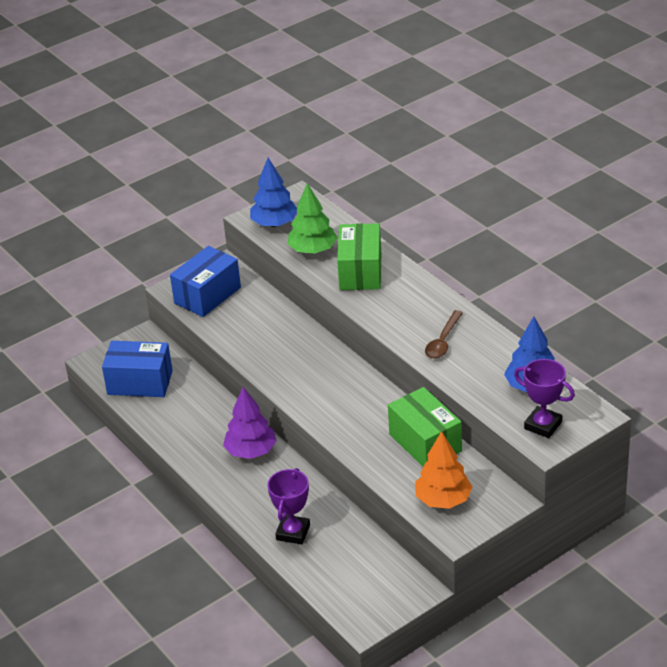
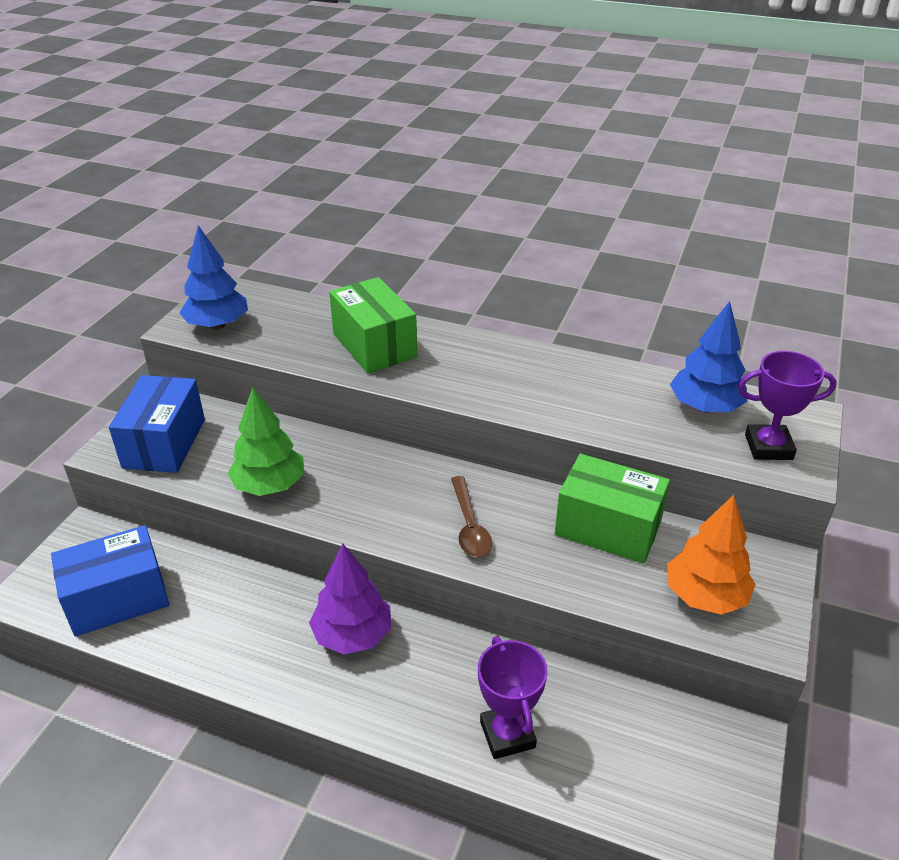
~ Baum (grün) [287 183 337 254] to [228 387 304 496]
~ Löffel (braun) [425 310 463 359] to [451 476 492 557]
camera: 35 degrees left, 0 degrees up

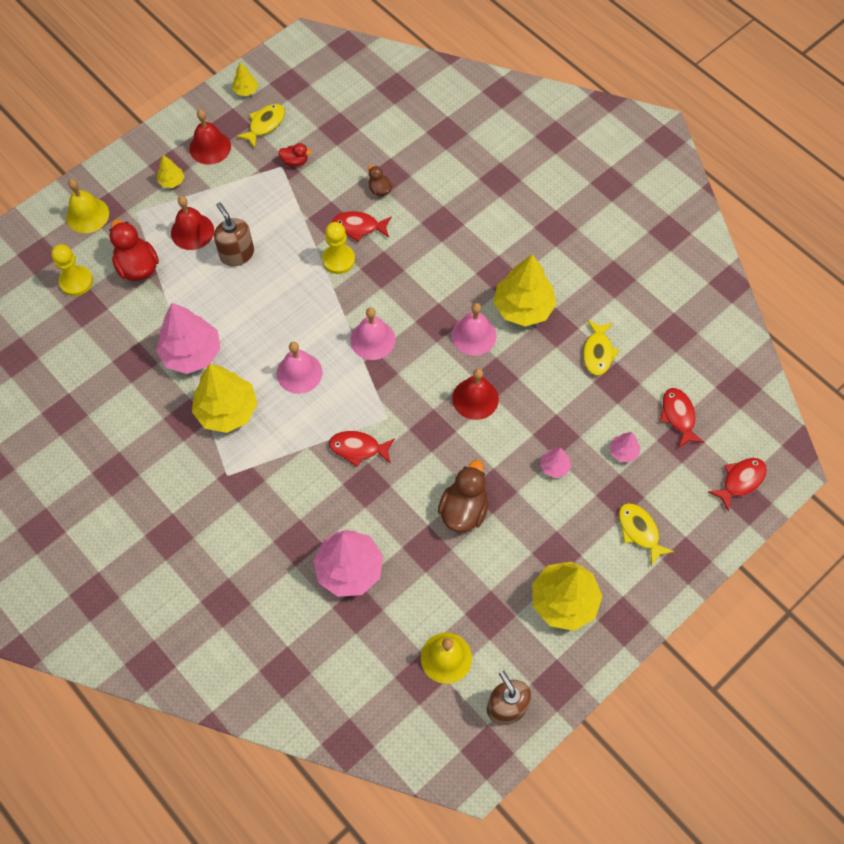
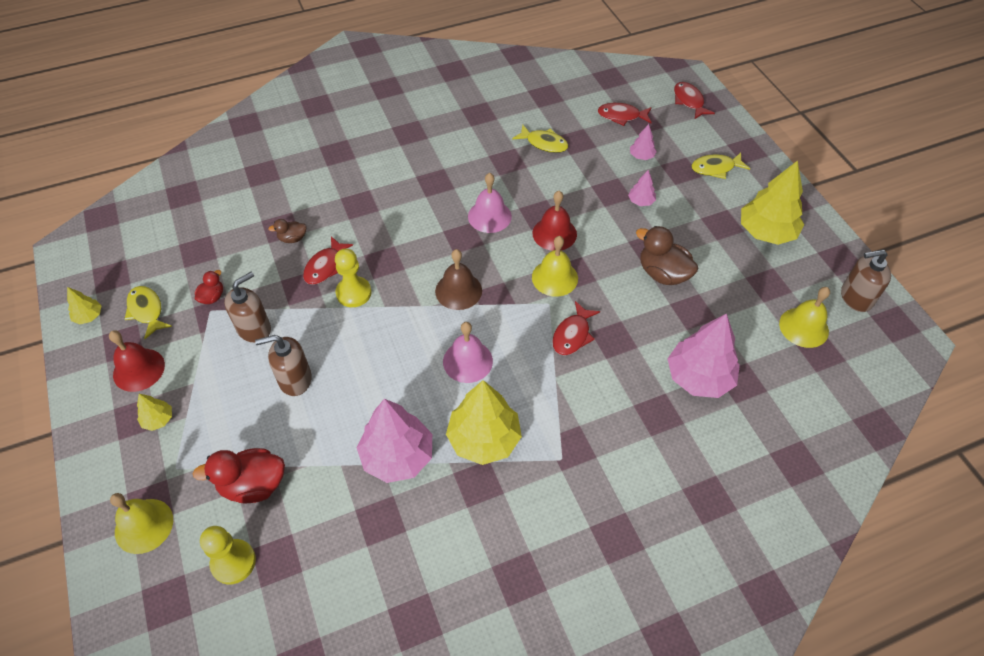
- Glocke (rot) [171 196 214 250]
~ Glocke (rosa) [350 307 396 360] to Glocke (braun) [435 249 482 310]
- Baum (gelb) [493 254 556 326]
+ Seifenspender (braun) [224 272 271 343]
+ Glocke (gelb) [532 236 578 297]
camera: 70 degrees left, 10 degrees down

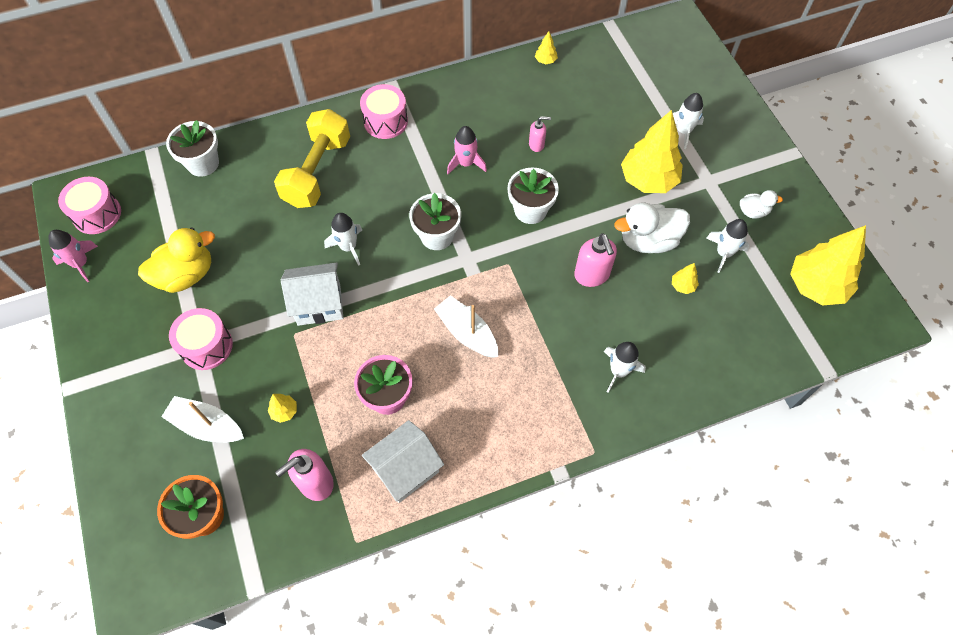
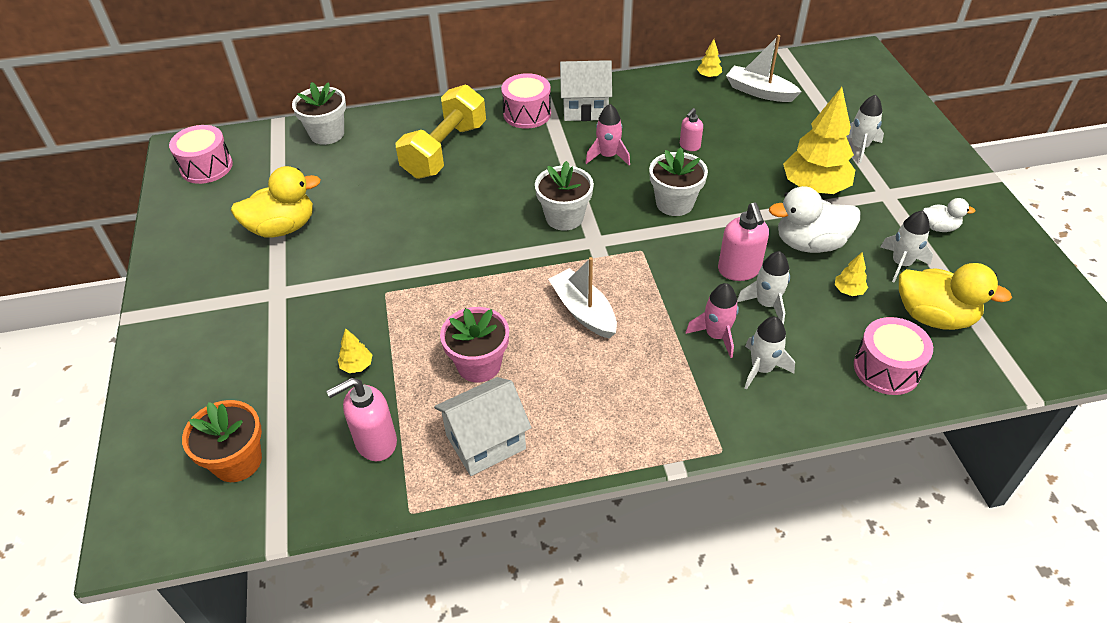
~ Rakete (rosa) [48 230 98 282] to [686 283 739 358]
~ Boot (weiß) [161 396 244 442] to [726 35 802 102]
~ Trommel (rosa) [169 308 233 370] to [854 317 933 395]
~ Haus (weiß) [281 263 343 326] to [560 60 612 121]
~ Rakete (weiß) [324 213 362 266] to [737 251 790 325]
~ Seifenspender (rosa) [529 116 551 152] = [680 108 703 151] 120 degrees clockwise
- Baum (gelb) [790 225 866 306]
+ Ente (gelb) [899 263 1012 330]
camera: 10 degrees right, 15 degrees down

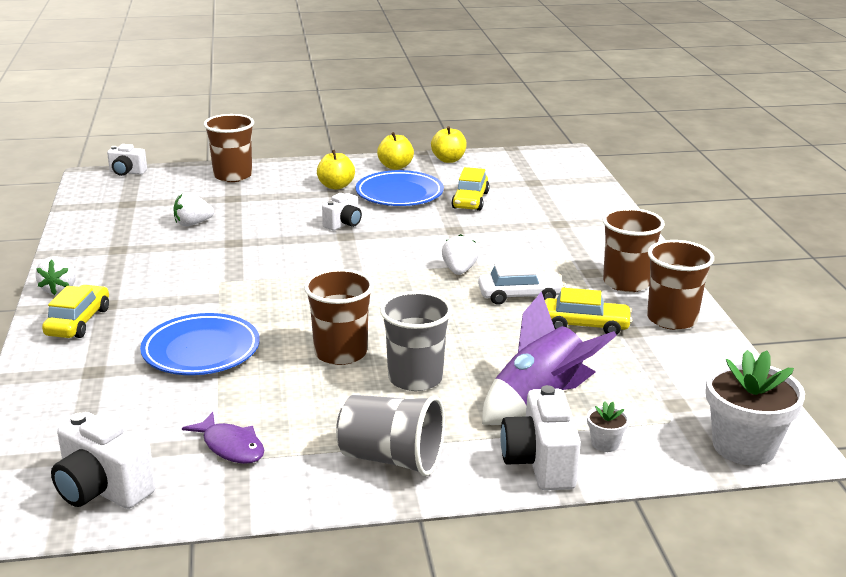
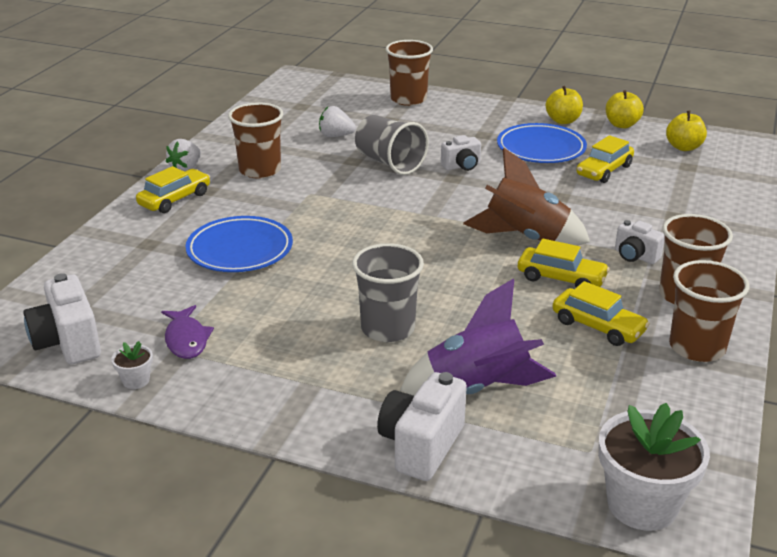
~ Kamera (weiß) [107 144 147 176] to [615 220 665 264]
~ Becher (braun) [304 269 374 365] to [228 102 283 179]
~ Apfel (gelb) [317 150 355 190] to [666 111 707 151]
~ Becher (grau) [336 395 445 476] to [355 115 429 175]
~ Erdbeere (weiß) [442 234 479 275] to Rakete (braun) [463 148 590 246]
~ Auto (weiß) [478 261 565 305] to Auto (gelb) [518 239 610 287]
~ Blumentopf (weiß) [587 401 629 452] to [111 341 153 389]
camera: 30 degrees right, 5 degrees up

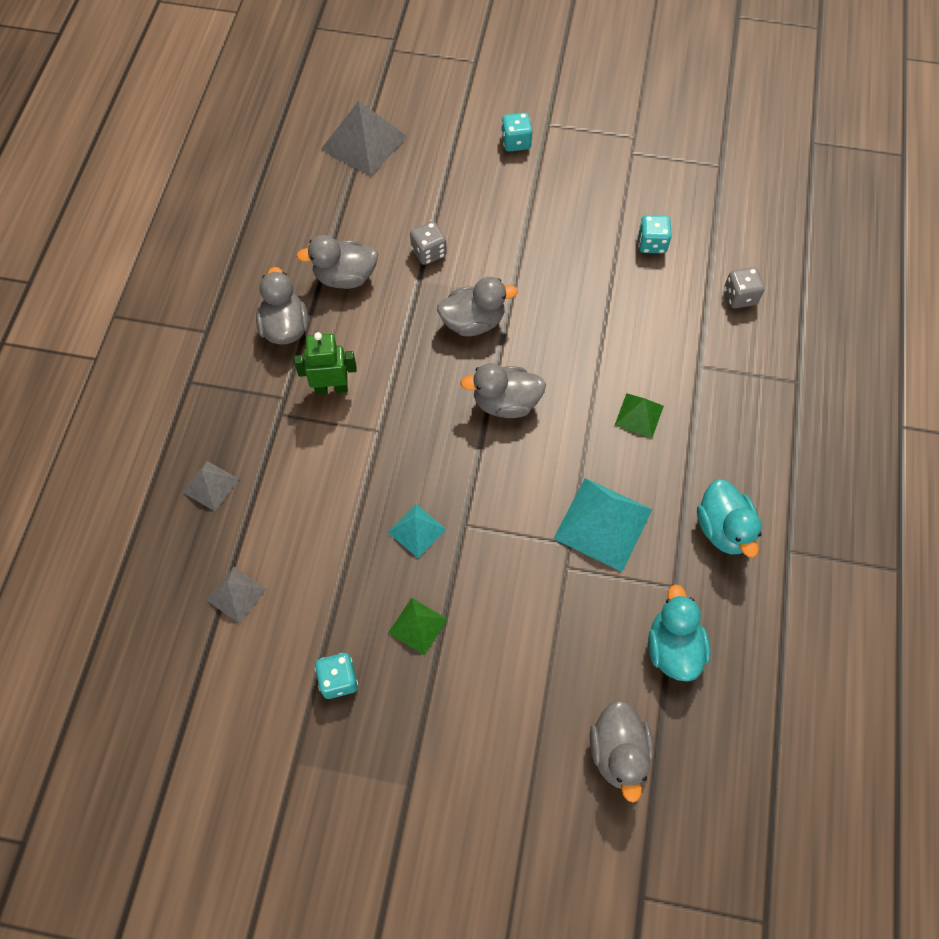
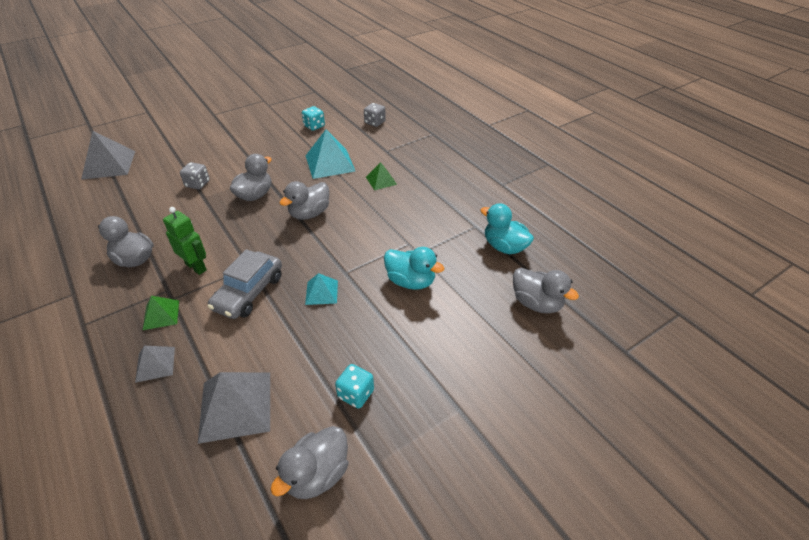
~ Pyramide (grau) [206 567 266 623] = [198 372 270 444] x1.81
~ Roboter (grün) [294 332 357 395] = [163 207 207 275] 90 degrees clockwise
~ Ente (grau) [297 235 378 289] to [271 426 348 499]
~ Pyramide (grün) [388 598 448 656] to [143 296 179 330]
- Spielwürfel (türkis) [501 113 532 152]
~ Pyramide (türkis) [553 478 653 572] to [306 130 355 179]
~ Ente (türkis) [697 479 762 557] to [384 247 444 290]
+ Auto (grau) [208 249 282 319]
camera: 45 degrees left, 20 degrees down

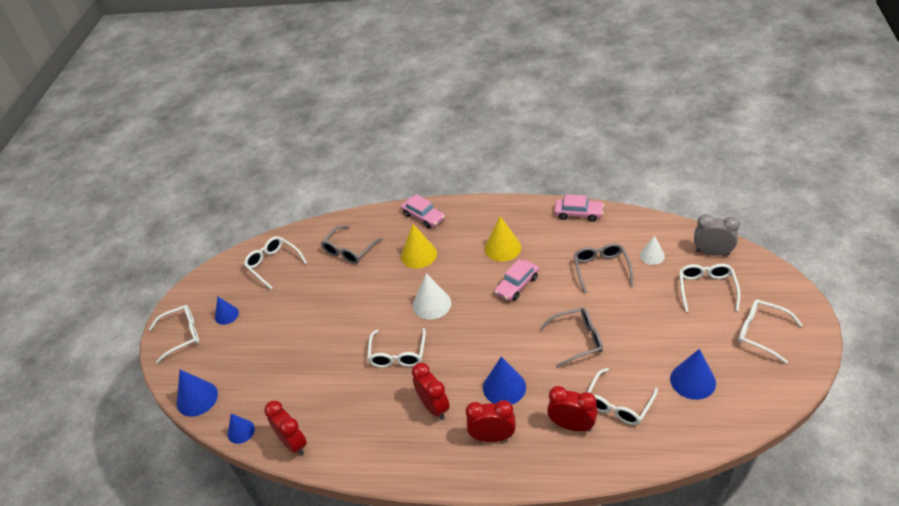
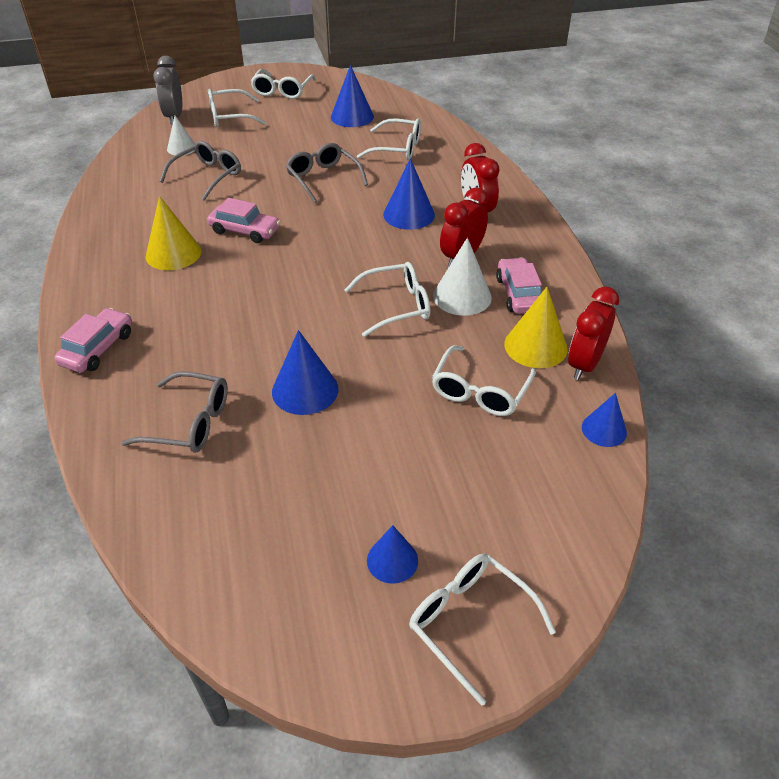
~ Kegel (blau) [177 370 218 417] to [272 330 338 415]
~ Brille (weiß) [244 236 307 290] to [432 345 536 416]
~ Kegel (gelb) [401 224 437 269] to [504 287 568 368]
~ Kegel (weiß) [413 273 451 320] to [433 237 492 316]
- Wecker (rot) [547 386 598 431]
~ Auto (rosa) [554 194 604 222] to [496 258 542 314]
~ Brille (grau) [573 243 633 294] = [160 141 241 201] 150 degrees clockwise
camera: 115 degrees left, 0 degrees up

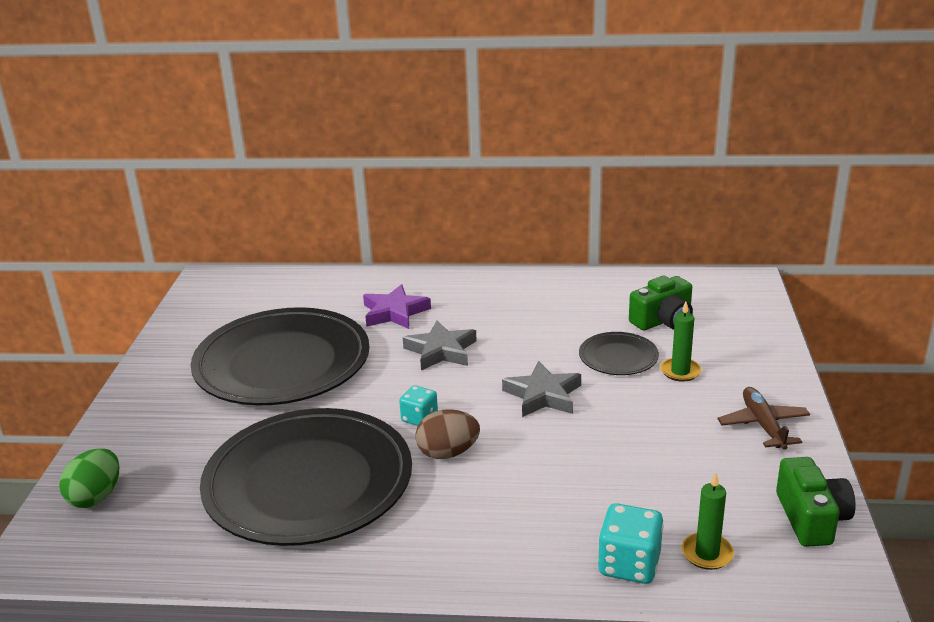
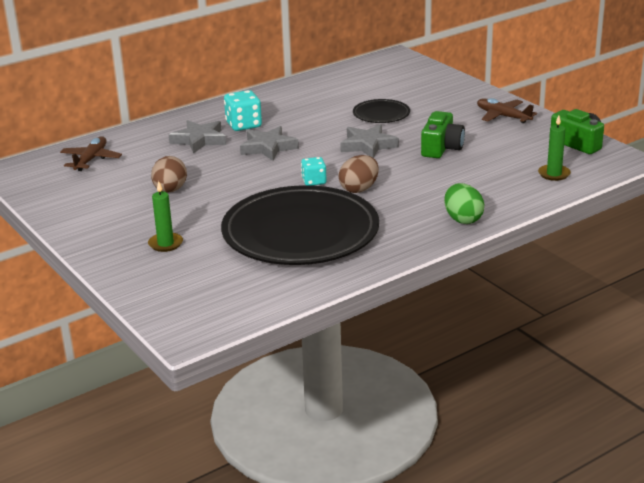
~ Ei (grün) [59 448 119 508] to [444 183 484 224]
~ Teller (schwarz) [191 307 370 405] to Ei (braun) [151 156 187 193]
~ Stern (lila) [363 284 431 329] to Stern (grau) [169 120 226 154]
~ Spielwürfel (türkis) [598 503 664 584] to [224 90 262 131]
~ Kamera (grün) [629 276 693 330] to [421 111 465 158]
~ Kerze (grün) [660 302 701 382] to [148 181 183 252]
+ Flugzeug (braun) [60 136 122 171]
camera: 40 degrees left, 0 degrees up

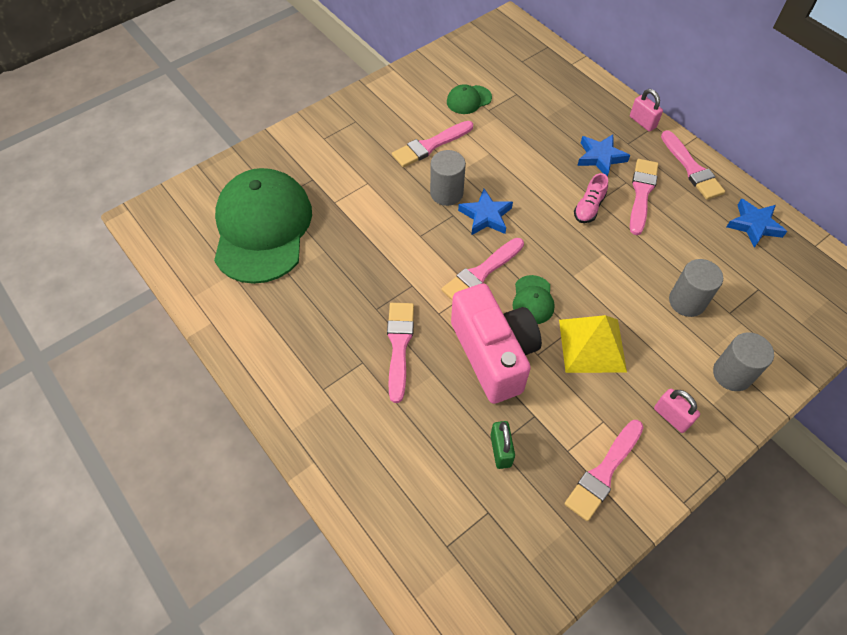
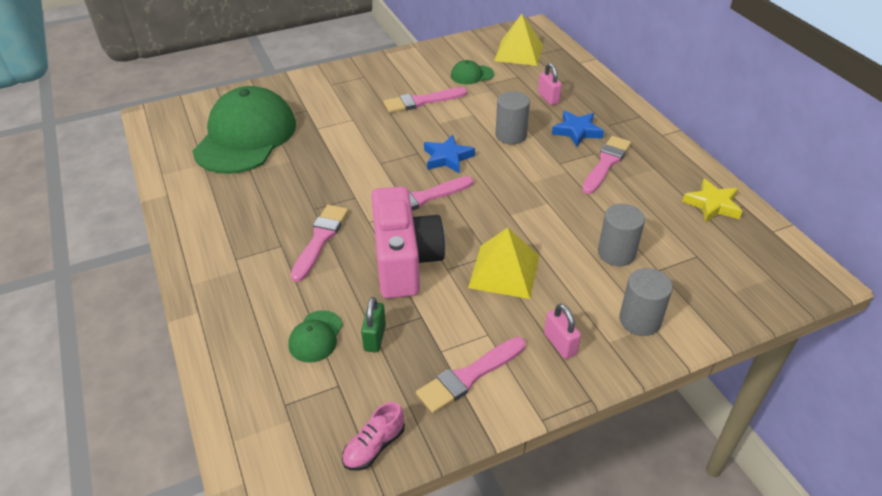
~ Vollzylinder (grau) [430 150 466 206] to [496 91 530 145]
~ Kappe (grün) [512 275 555 324] to [288 310 343 363]
~ Schuh (rosa) [574 173 608 223] to [342 402 405 471]
~ Vorhängeschloss (rosa) [630 89 663 132] to [538 63 562 105]
- Pinsel (rosa) [661 130 725 200]
~ Stern (blau) [727 198 787 248] to Stern (gelb) [682 179 742 223]
+ Pyramide (gelb) [494 14 543 66]
camera: 15 degrees right, 15 degrees down

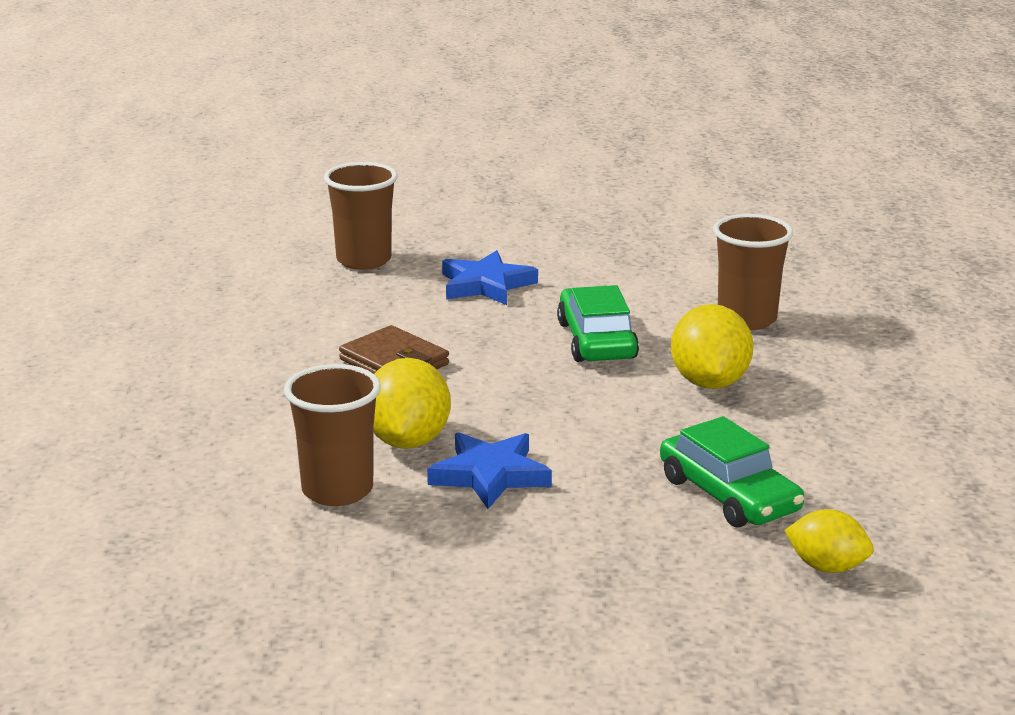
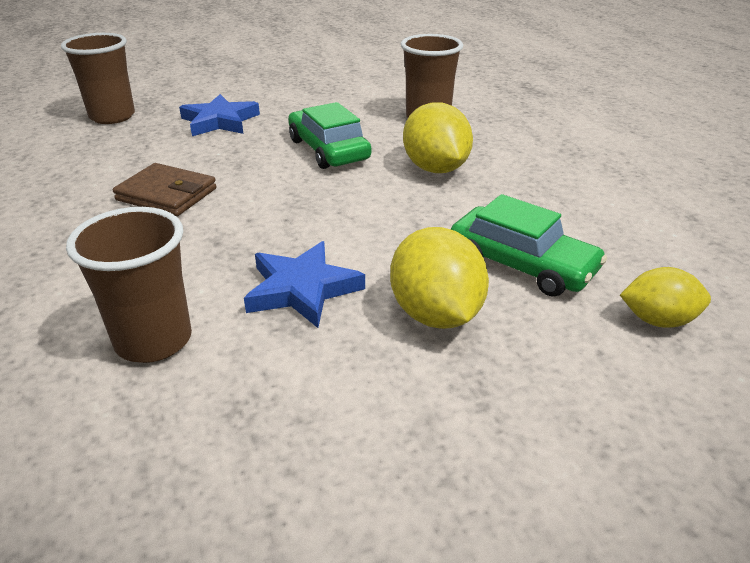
~ Zitrone (gelb) [373 358 451 449] to [390 227 489 329]
camera: 20 degrees left, 10 degrees up

